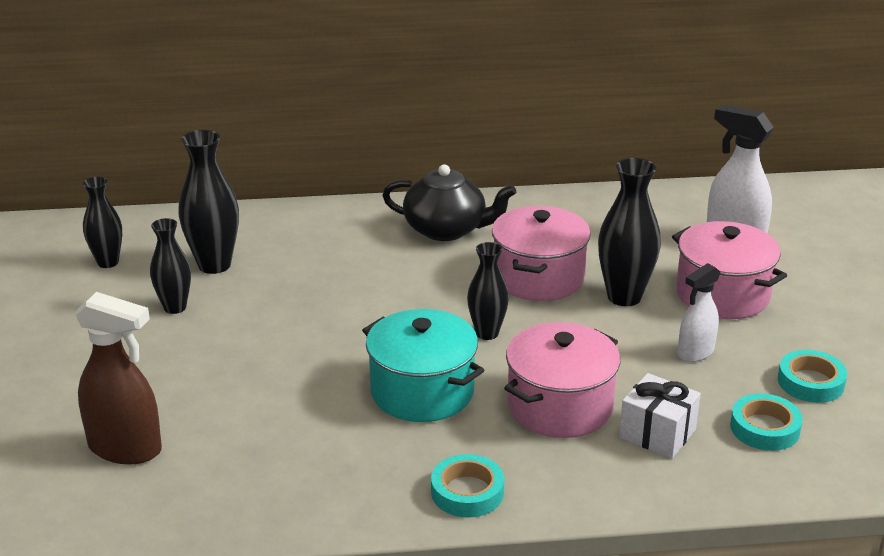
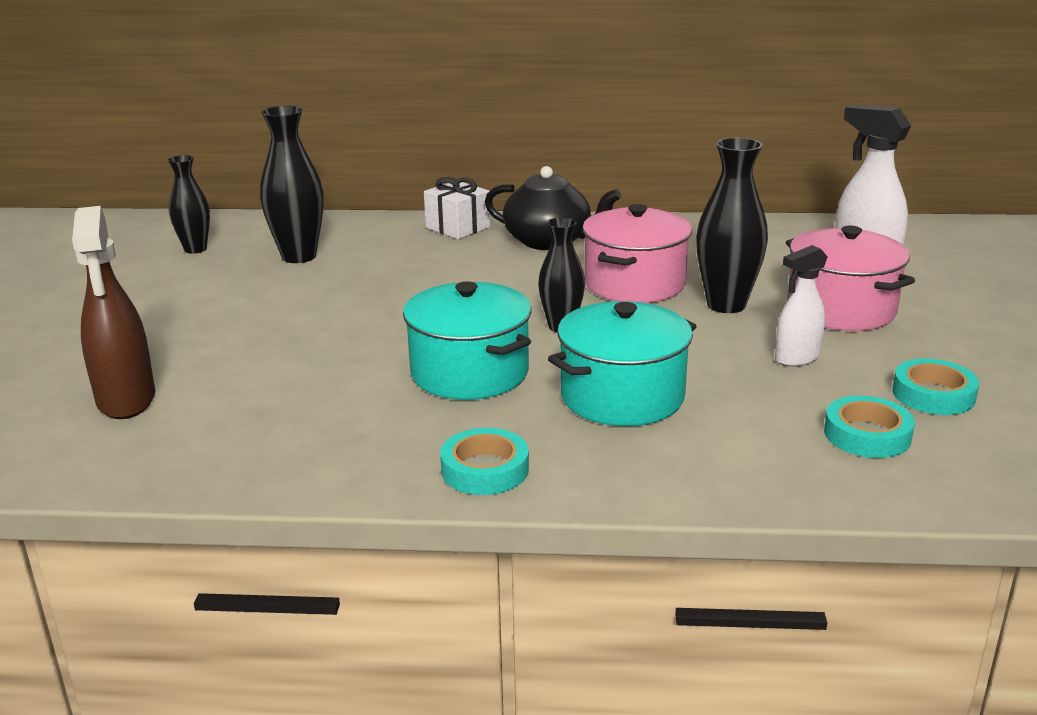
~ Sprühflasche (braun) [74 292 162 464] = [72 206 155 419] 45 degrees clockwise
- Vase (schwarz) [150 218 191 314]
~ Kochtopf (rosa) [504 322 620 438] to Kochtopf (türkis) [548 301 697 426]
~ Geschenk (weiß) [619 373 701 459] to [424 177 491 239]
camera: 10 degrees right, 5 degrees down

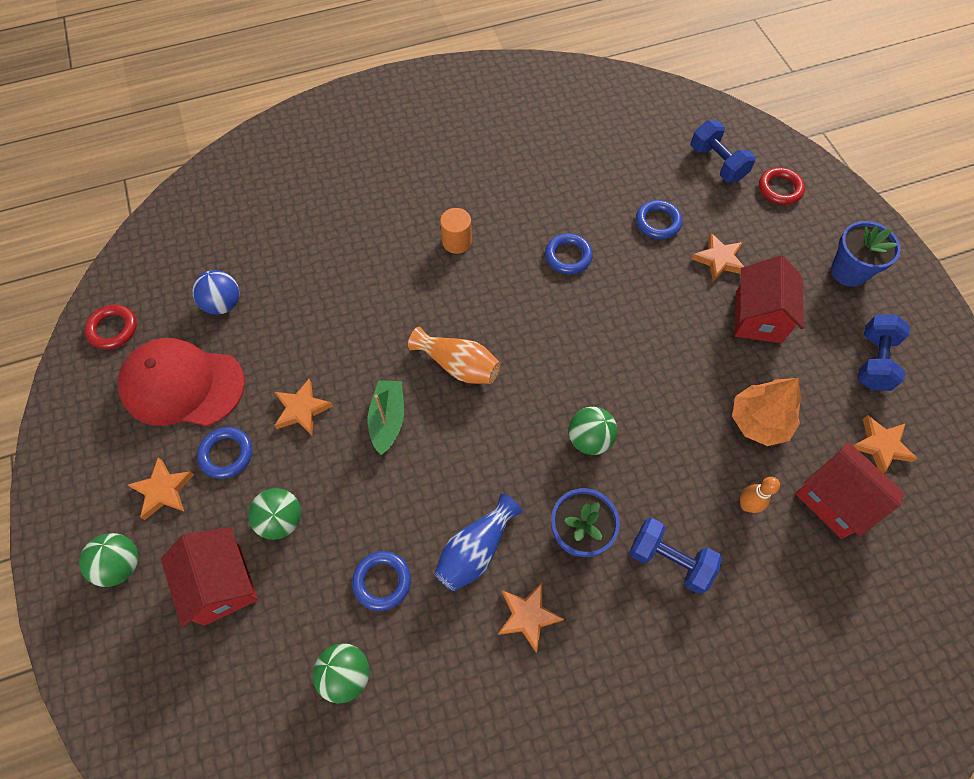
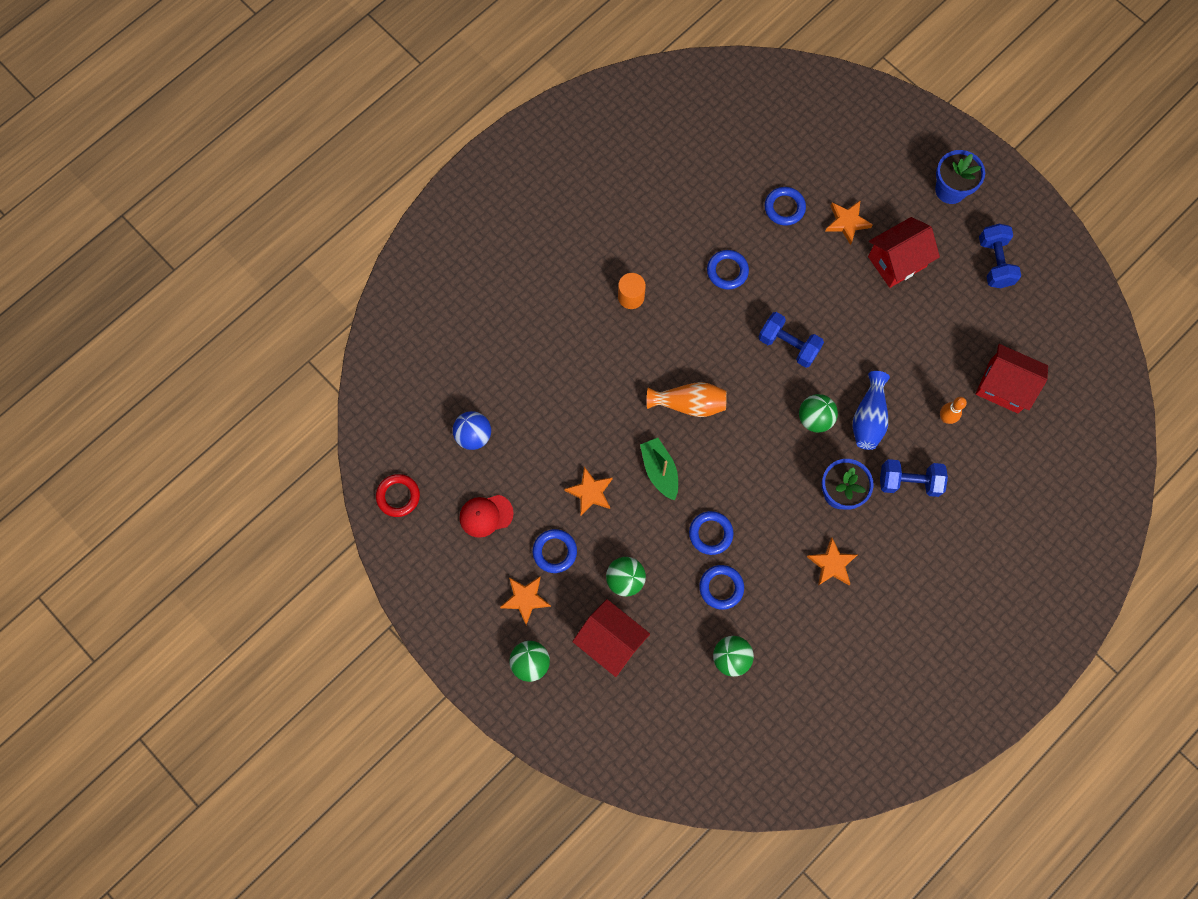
~ Kappe (rot) [118 338 245 426] = [459 495 514 538] x0.52
~ Vase (blau) [435 494 522 591] to [853 371 890 450]
~ Hantel (blau) [691 120 756 182] to [759 312 824 368]
- Baum (orange) [732 378 801 446]
~ Haus (rot) [735 255 804 343] = [868 217 940 288] 75 degrees clockwise
- Ring (rot) [759 167 805 205]
- Stern (orange) [853 415 918 473]
+ Ring (blau) [689 511 734 555]
camera: 25 degrees left, 10 degrees up

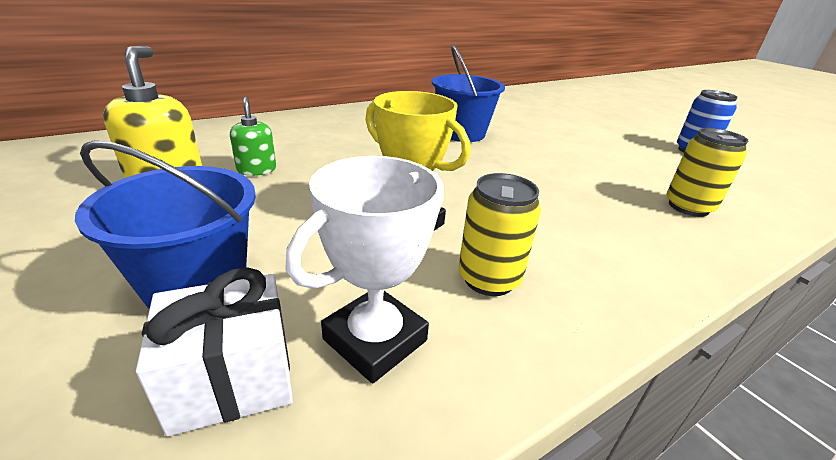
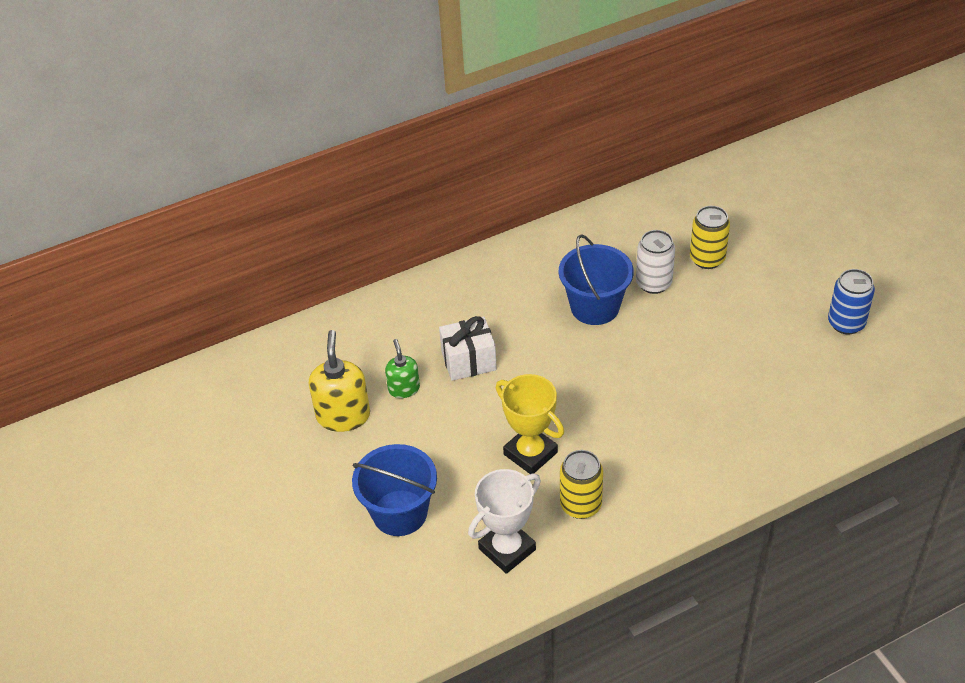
~ Geschenk (weiß) [136 267 293 437] to [439 316 497 381]
~ Dose (gelb) [666 128 748 217] to [690 206 730 269]
+ Dose (weiß) [636 230 675 294]
camera: 10 degrees right, 15 degrees up

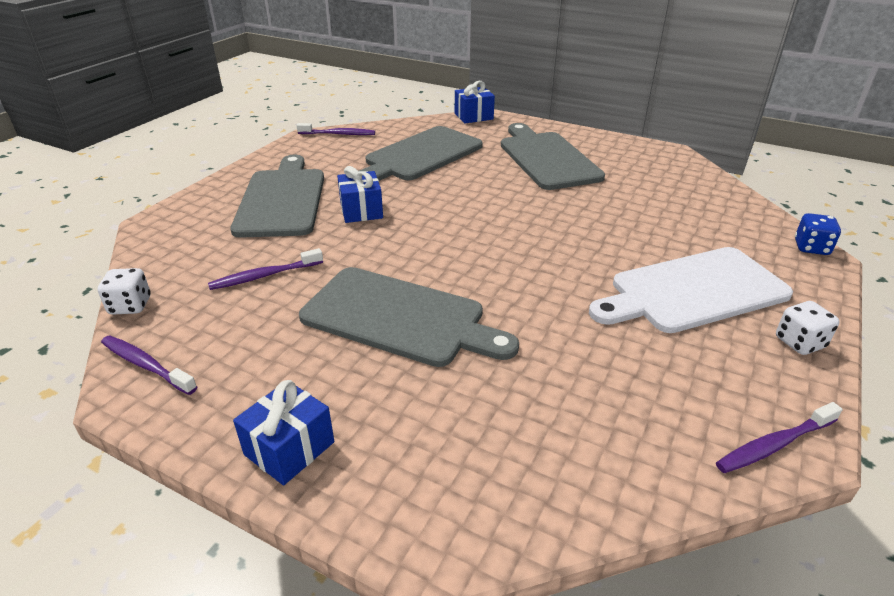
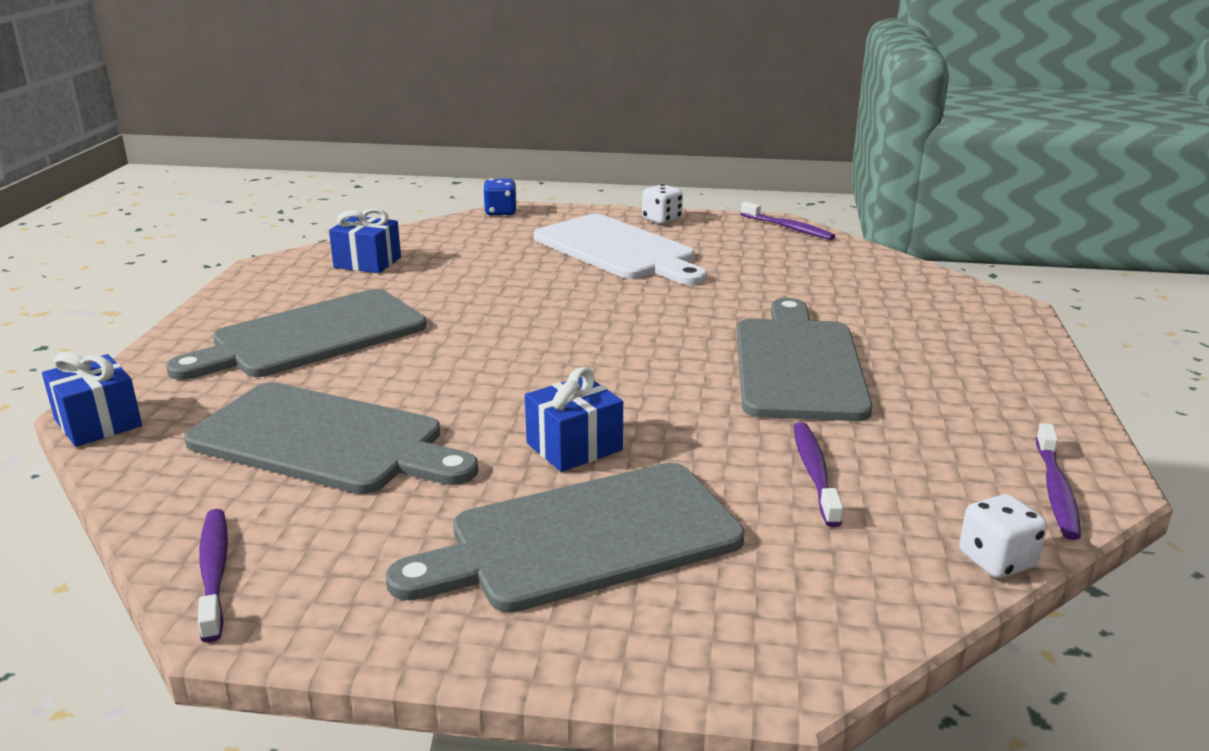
~ Zahnbürste (lila) [208 248 323 290] = [793 422 843 527] 135 degrees counterclockwise
~ Geschenk (blau) [233 380 334 485] to [329 208 401 273]
camera: 110 degrees left, 10 degrees down

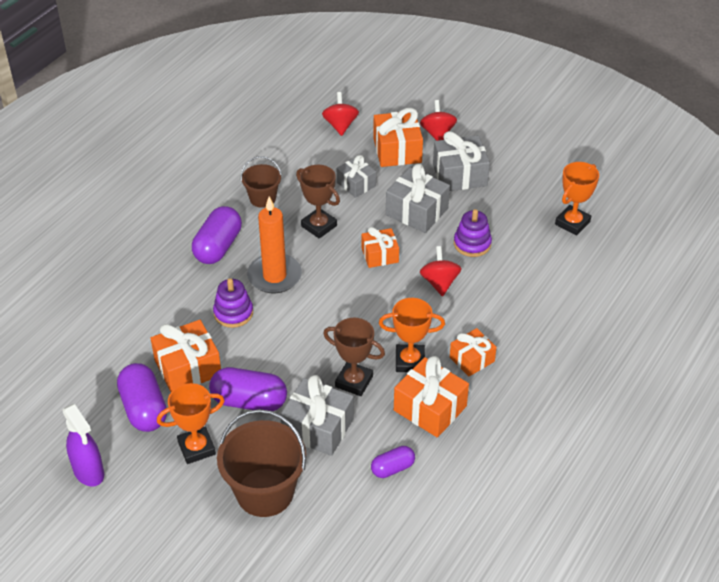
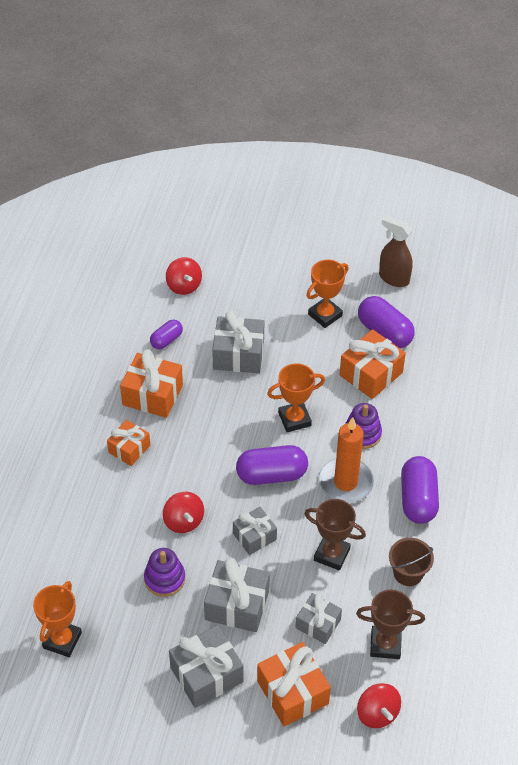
~ Sprühflasche (lila) [62 404 104 487] to Sprühflasche (braun) [379 215 413 287]
~ Kapsel (lila) [209 367 287 411] to [236 445 308 485]
- Eimer (braun) [217 409 306 517]
~ Pokal (braun) [323 318 385 396] to [356 590 425 659]
~ Geschenk (orange) [362 227 399 268] to Geschenk (grau) [233 507 277 555]
~ Pokal (orange) [379 298 445 372] to [267 363 325 432]
~ Kreisel (rot) [420 100 457 141] to [166 257 202 295]
camera: 160 degrees right, 5 degrees up

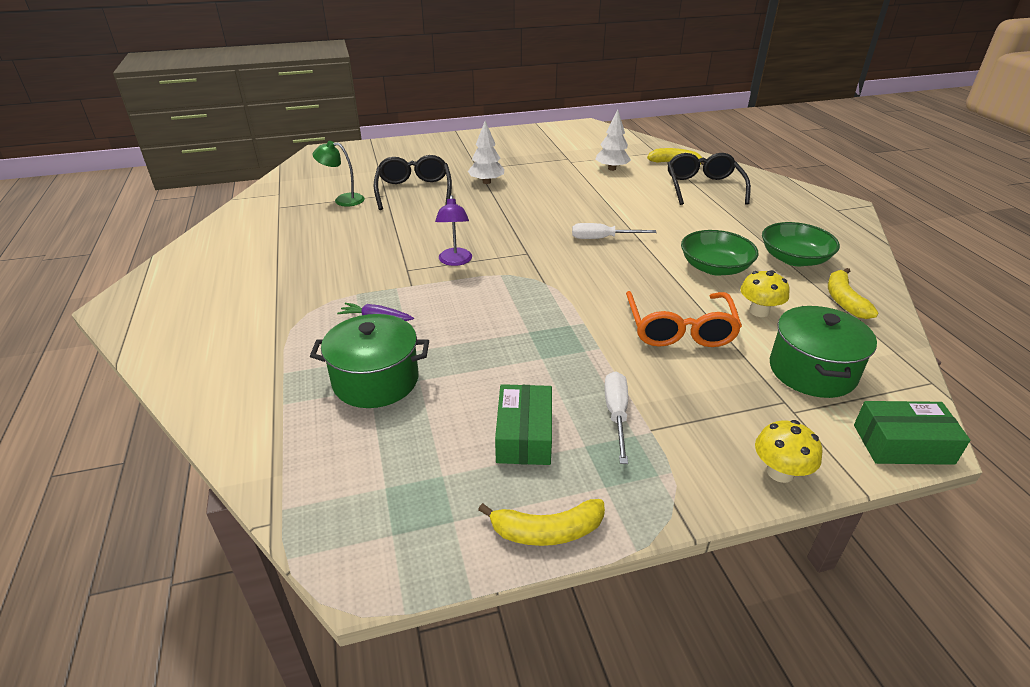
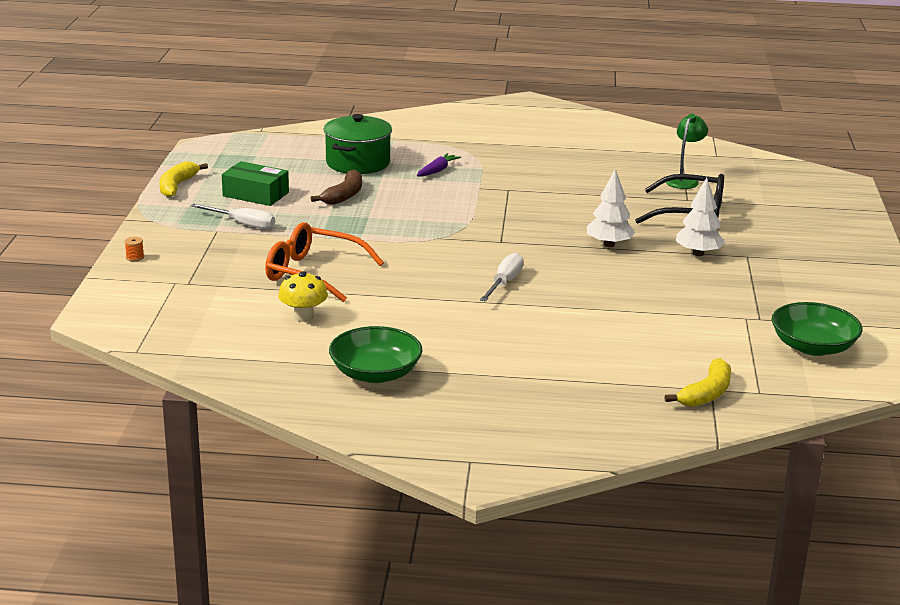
- Lampe (lila) [435 195 472 266]
~ Baum (weiß) [595 109 631 171] to [587 169 635 247]
- Brille (schwarz) [667 153 751 205]
~ Schüssel (grün) [681 230 758 276] to [772 302 863 356]
~ Pilz (gelb) [755 420 822 483] to Garnrolle (orange) [125 237 144 261]
- Kochtopf (grün) [770 306 877 398]
- Banane (gelb) [828 268 878 319]
- Schachtel (grün) [854 401 970 465]
+ Banane (braun) [311 169 362 205]
camera: 110 degrees right, 10 degrees down

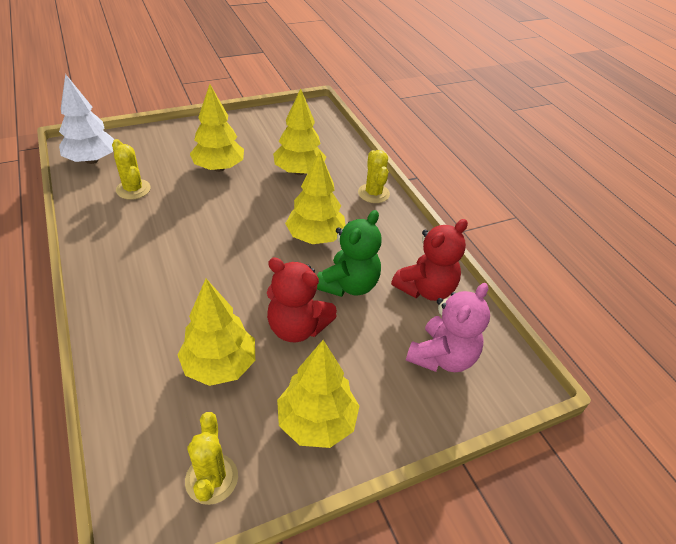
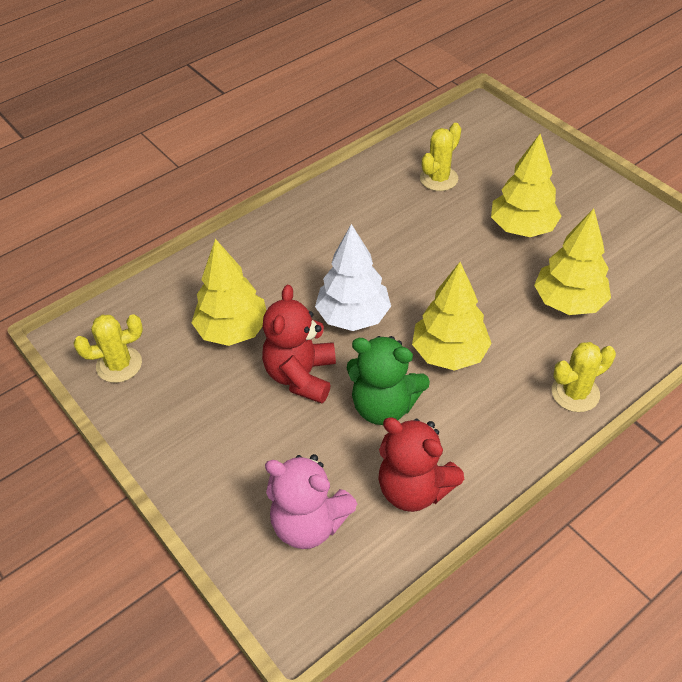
~ Baum (weiß) [59 74 115 164] to [315 224 391 331]
- Baum (gelb) [277 340 359 448]
camera: 80 degrees right, 5 degrees up

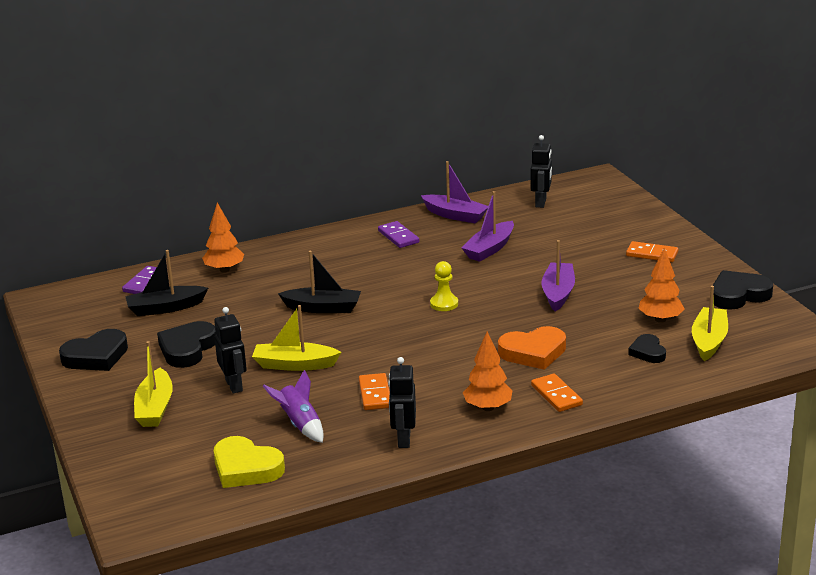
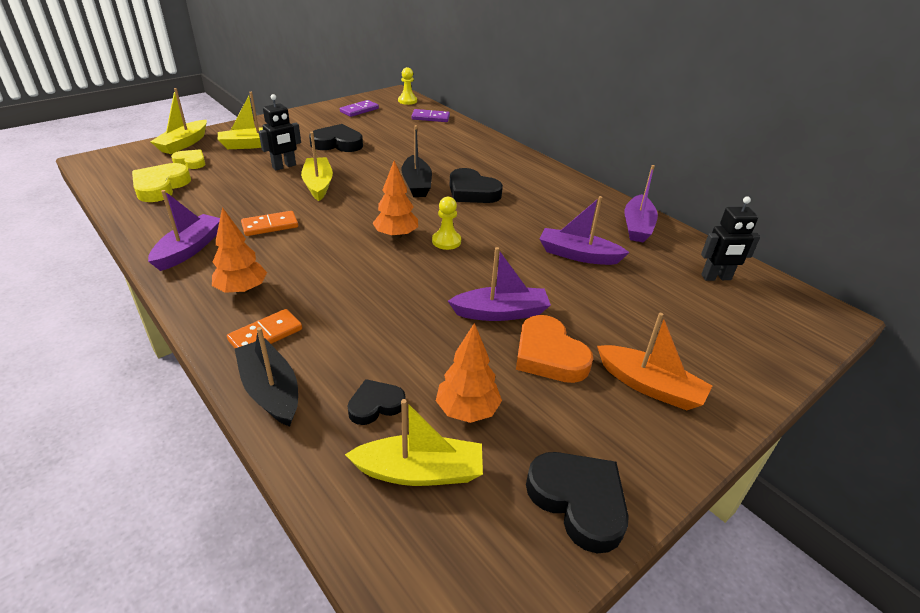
~ Herz (schwarz) [59 329 128 371] to [450 168 503 203]
~ Boot (schwarz) [125 250 208 316] to [235 327 298 427]
~ Baum (orange) [202 203 244 273] to [373 160 418 239]
- Rakete (lila) [263 370 324 443]
~ Dominostein (lila) [378 221 419 248] to [340 100 379 117]
~ Roboter (schwarz) [388 357 416 448] to Boot (lila) [148 190 220 271]
~ Herz (orange) [498 326 566 370] to [516 315 593 383]
~ Dominostein (orange) [626 241 678 262] to Boot (orange) [597 313 712 410]
+ Boot (gelb) [150 88 207 154]
+ Herz (gelb) [171 149 205 169]
+ Bauer (gelb) [398 67 417 105]
camera: 70 degrees right, 10 degrees up

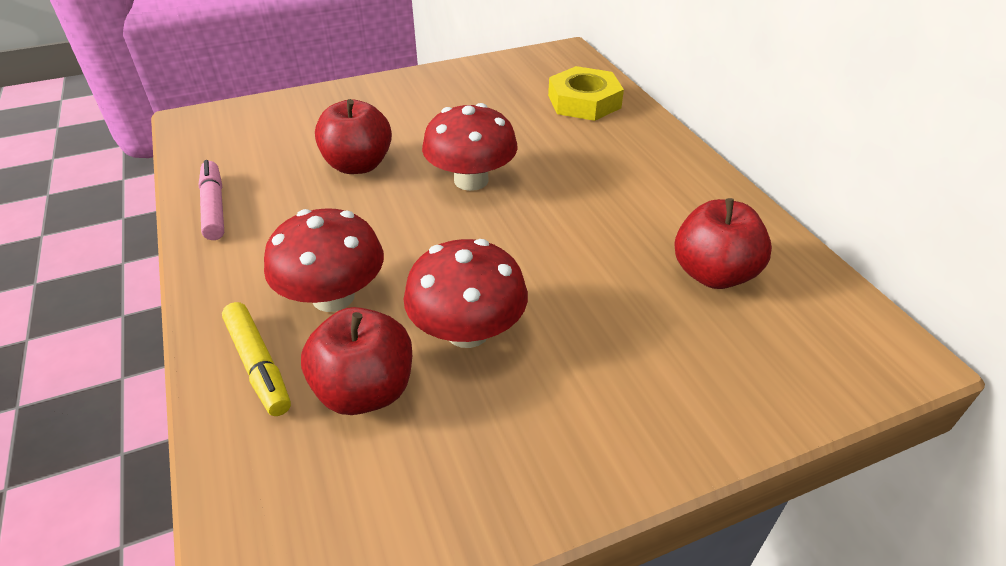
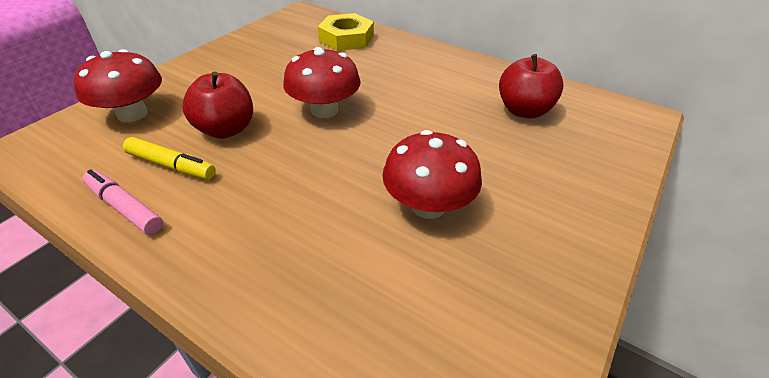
~ Filzstift (gelb) [222 302 291 416] to [123 137 216 180]
~ Pilz (rot) [264 208 384 312] to [73 49 162 122]
- Apfel (rot) [301 307 412 415]
camera: 35 degrees left, 0 degrees up

